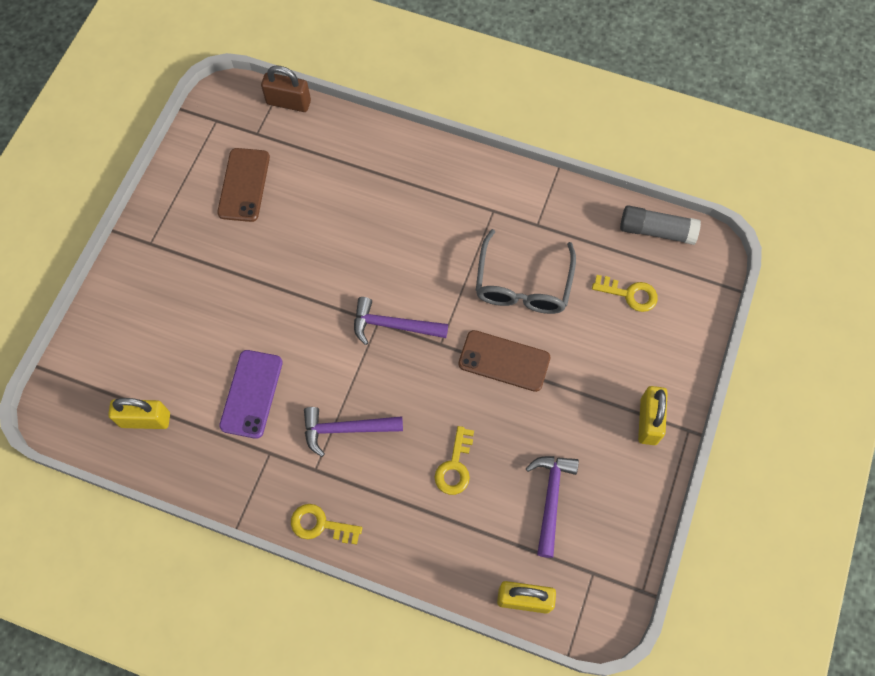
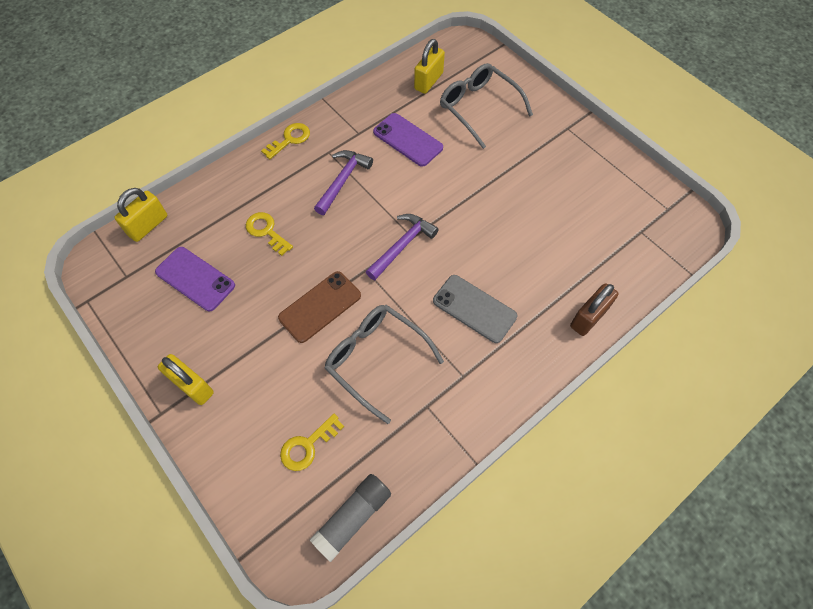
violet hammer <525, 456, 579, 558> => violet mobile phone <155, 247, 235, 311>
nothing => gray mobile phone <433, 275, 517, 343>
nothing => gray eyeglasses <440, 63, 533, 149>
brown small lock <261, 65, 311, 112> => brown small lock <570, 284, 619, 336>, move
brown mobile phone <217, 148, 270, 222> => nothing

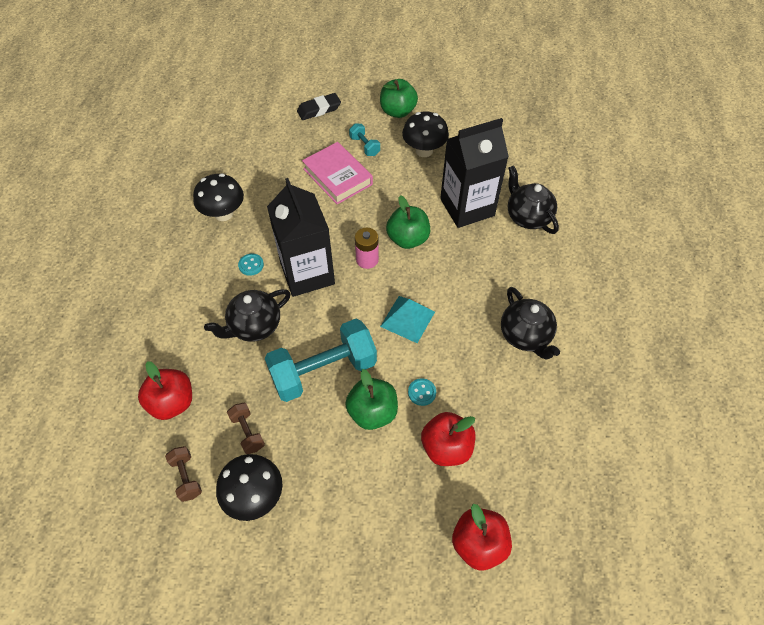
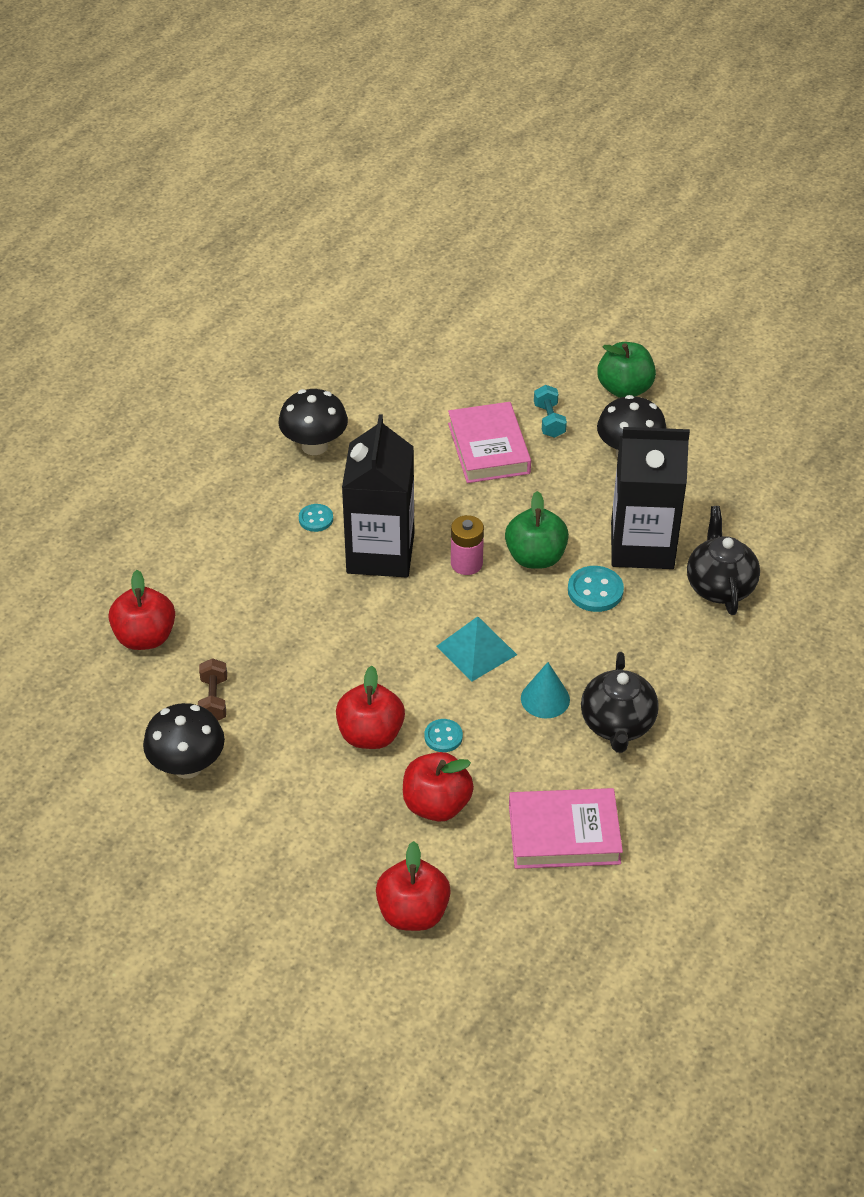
emerald apple <345, 369, 398, 430> => scarlet apple <336, 666, 405, 749>
nothing => pink hardback <509, 788, 623, 869>
nothing => aqua cone shape <521, 662, 570, 718>
nothing => aqua sewing button <568, 566, 624, 612>
brown free weight <165, 446, 202, 502> => nothing
jet-black tea pot <204, 289, 291, 342> => nothing
aqua free weight <265, 319, 377, 402> => nothing
jet-black gum eraser <297, 93, 341, 120> => nothing

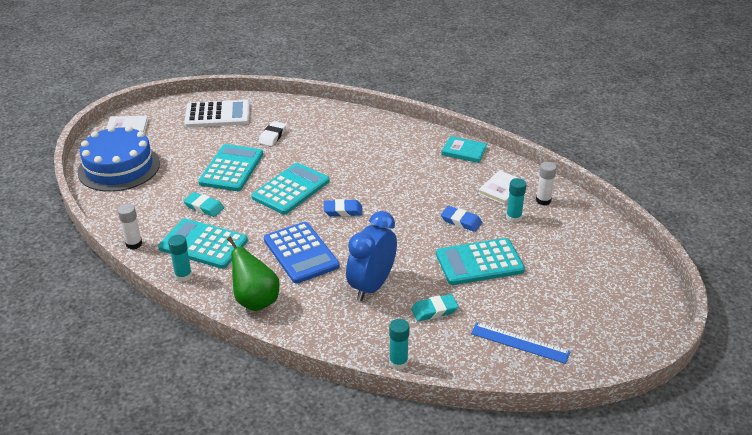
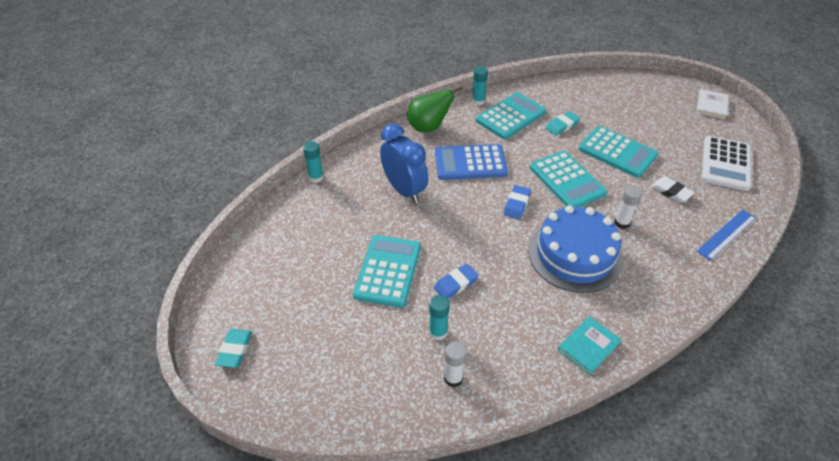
aqua gum eraser <411, 294, 459, 321> => aqua gum eraser <215, 329, 252, 368>, move
cobalt cake <78, 126, 160, 192> => cobalt cake <529, 205, 623, 293>, move
pure white stick of glue <118, 204, 142, 250> => pure white stick of glue <614, 186, 642, 229>, move
cobalt ruler <471, 322, 571, 364> => cobalt ruler <696, 210, 756, 261>, move
pure white hardback <478, 170, 526, 205> => nothing

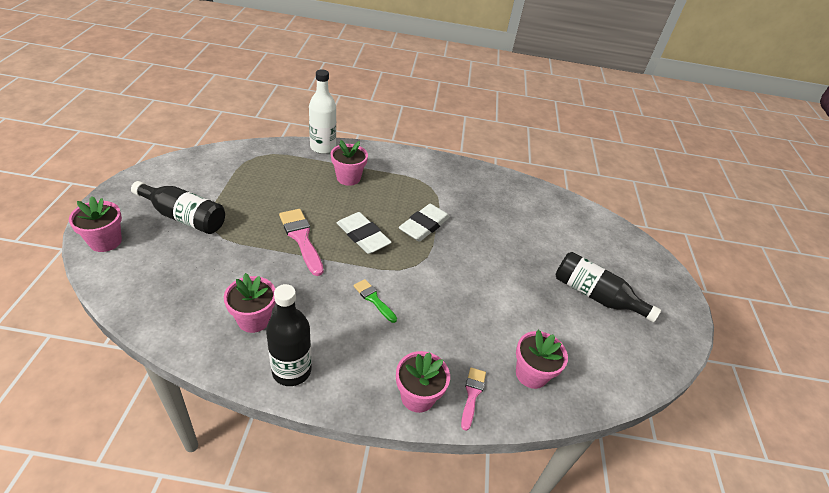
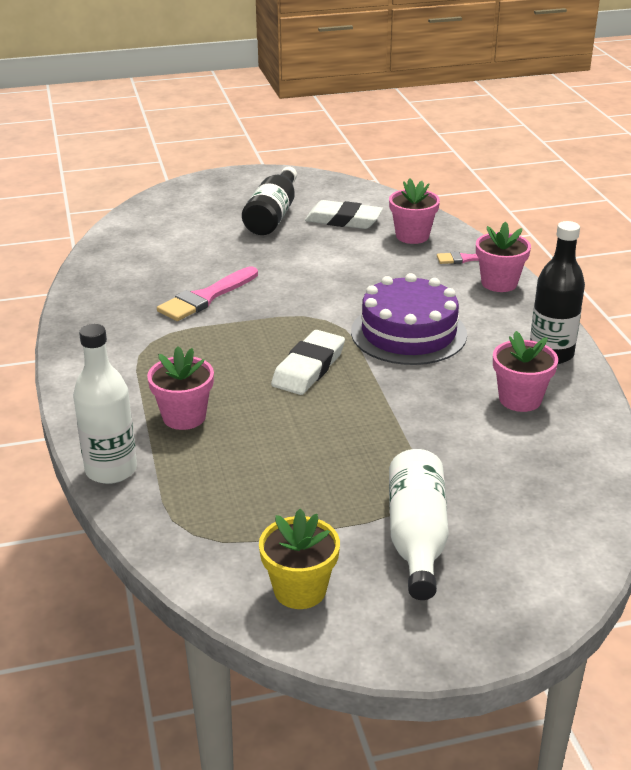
pink brush <279, 209, 323, 276> => pink brush <157, 266, 258, 321>, move
nothing => bright yellow flower pot <259, 509, 340, 609>
pure white gum eraser <399, 204, 450, 242> => pure white gum eraser <305, 200, 383, 229>, move
emerald brush <353, 279, 397, 323> => violet cake <351, 273, 467, 365>
jet-black drink bottle <131, 181, 225, 234> => pure white drink bottle <389, 449, 449, 600>
pink flower pot <69, 196, 122, 252> => nothing

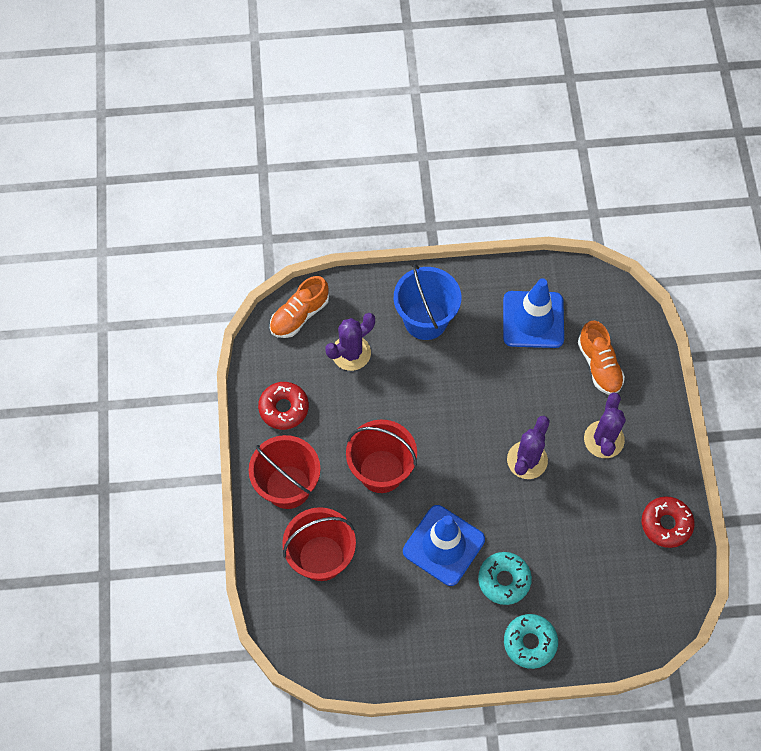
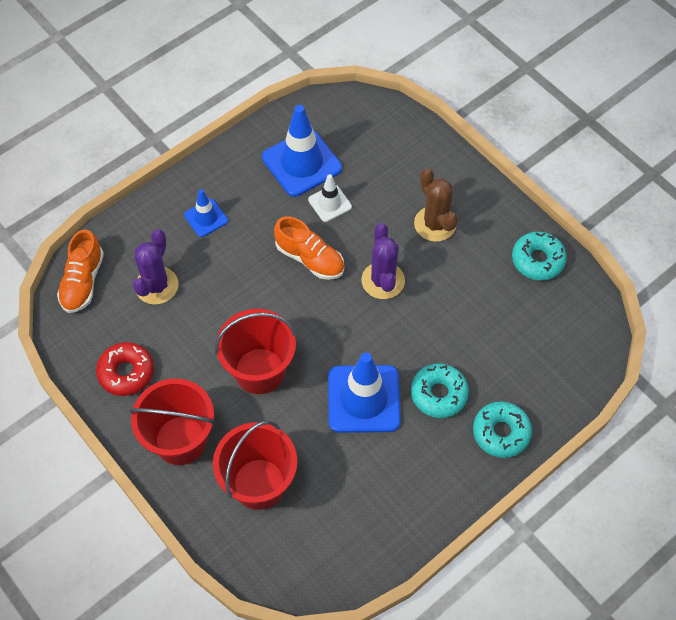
cobalt bucket <394, 264, 461, 340> => cobalt road cone <184, 189, 228, 237>
orange-coloured sneaker <578, 321, 625, 395> => orange-coloured sneaker <274, 217, 344, 280>, move
nothing => pure white road cone <308, 174, 352, 222>
violet cactus <584, 392, 626, 458> => brown cactus <414, 168, 458, 242>
scarlet doughnut <642, 496, 694, 548> => aqua doughnut <512, 231, 567, 281>

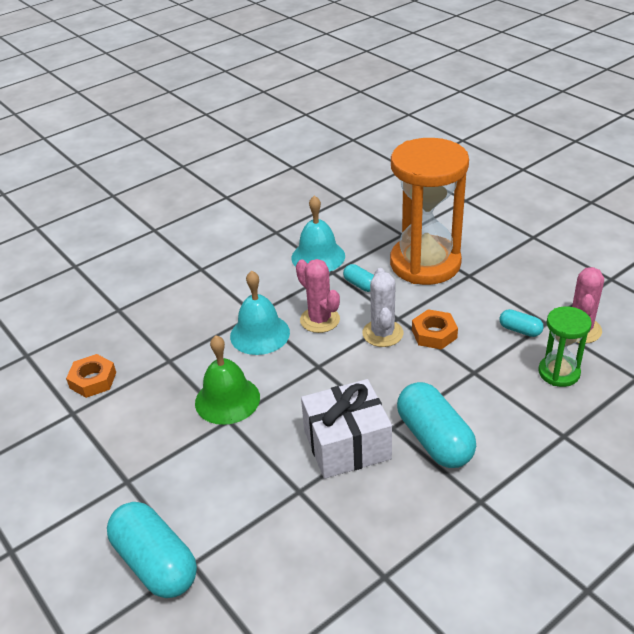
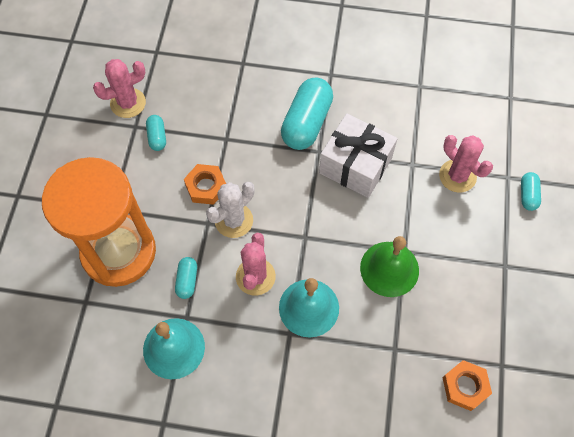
nothing => pink cactus <439, 135, 493, 193>
aqua capsule <107, 502, 197, 598> => aqua capsule <521, 172, 541, 211>, x0.49
emerald sandglass <538, 306, 592, 387> => nothing

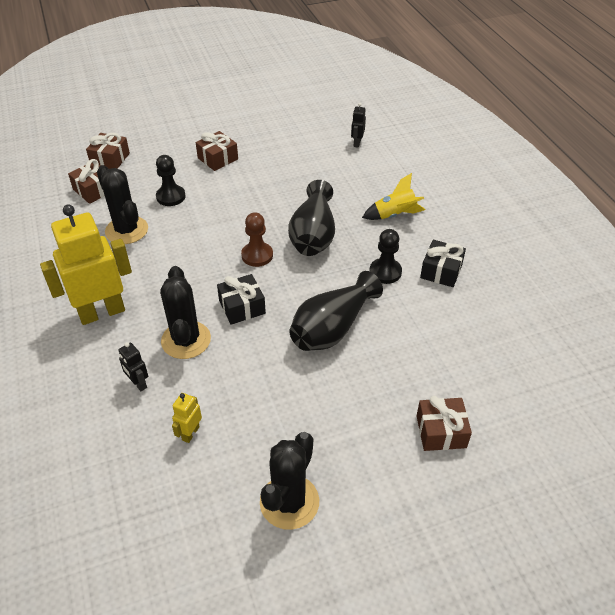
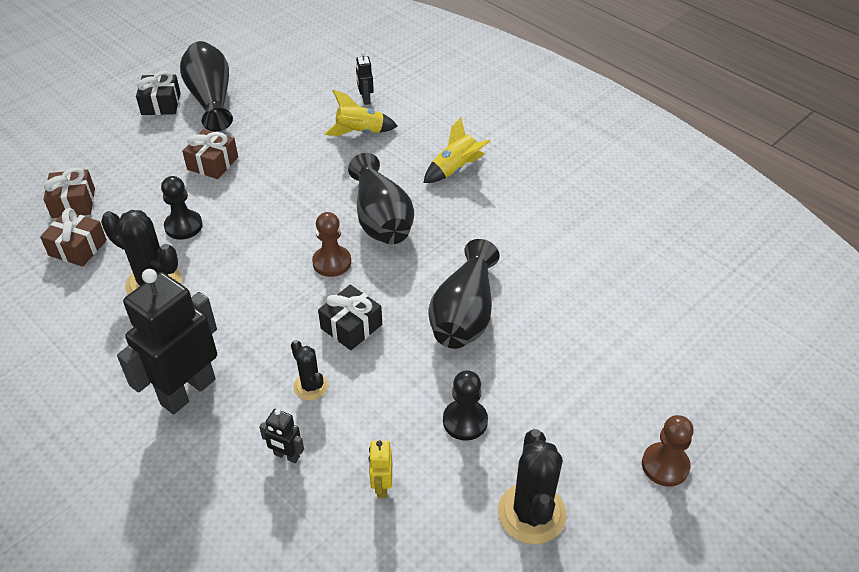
bright yellow robot <40, 205, 132, 325> => jet-black robot <117, 269, 217, 414>
jet-black present <420, 240, 466, 287> => jet-black present <136, 71, 181, 115>, move
nothing => jet-black flower vase <180, 41, 233, 131>
jet-black cactus <160, 266, 211, 359> => jet-black cactus <291, 340, 328, 400>, x0.56
nothing => bright yellow spaceship <325, 90, 398, 136>
jet-black game pawn <369, 229, 402, 284> => jet-black game pawn <443, 370, 488, 441>, move
nothing => brown game pawn <642, 415, 694, 487>
brown present <417, 396, 472, 451> => nothing

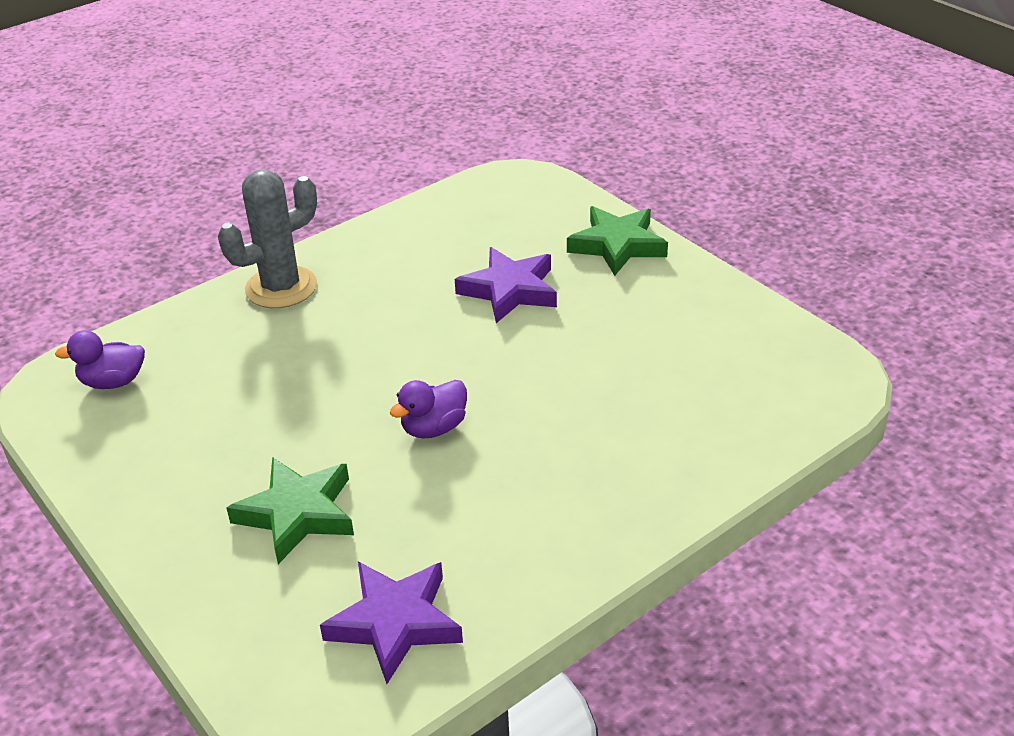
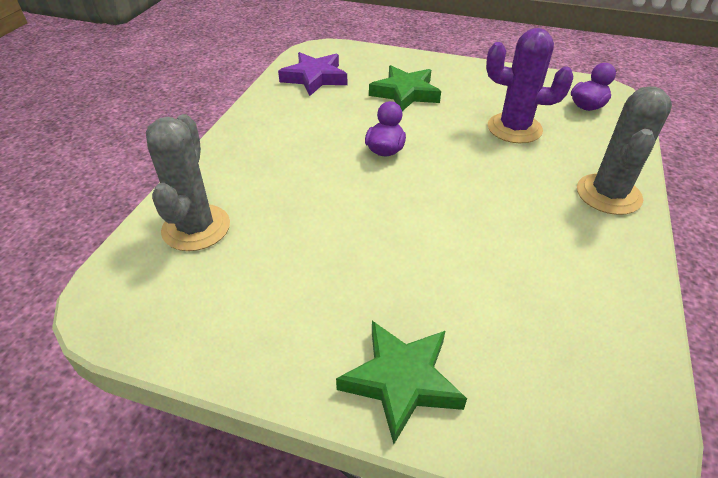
nothing => gray cactus <146, 114, 230, 251>
nothing => violet cactus <486, 28, 573, 143>
violet five-pointed star <455, 247, 557, 323> => nothing

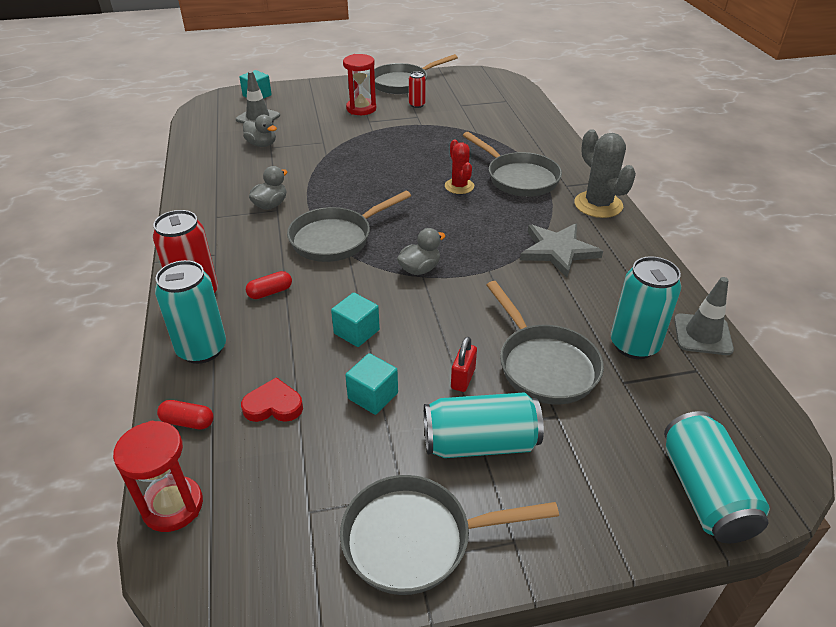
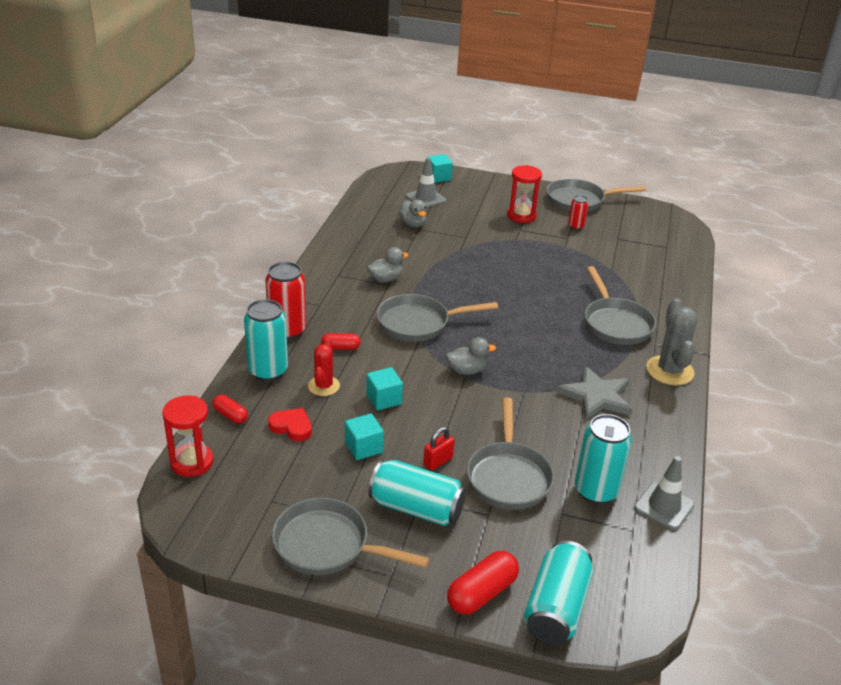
scarlet cactus <445, 140, 474, 194> => scarlet cactus <308, 338, 340, 396>, move
nothing => scarlet capsule <447, 551, 519, 615>

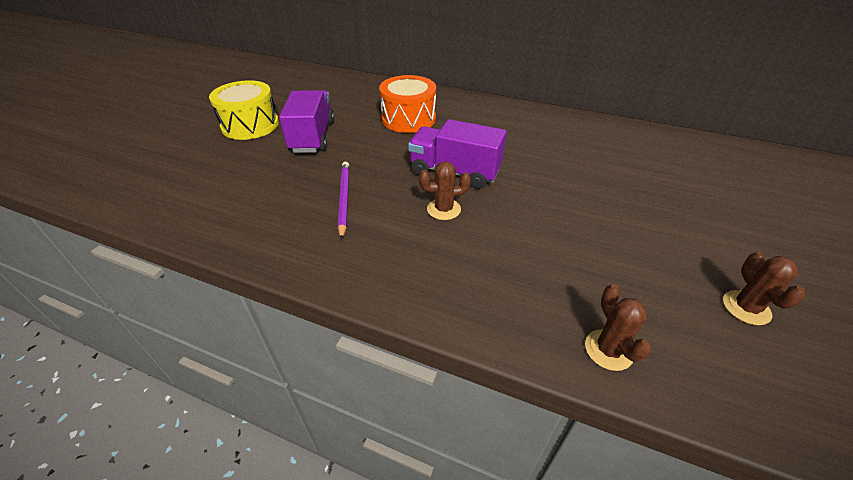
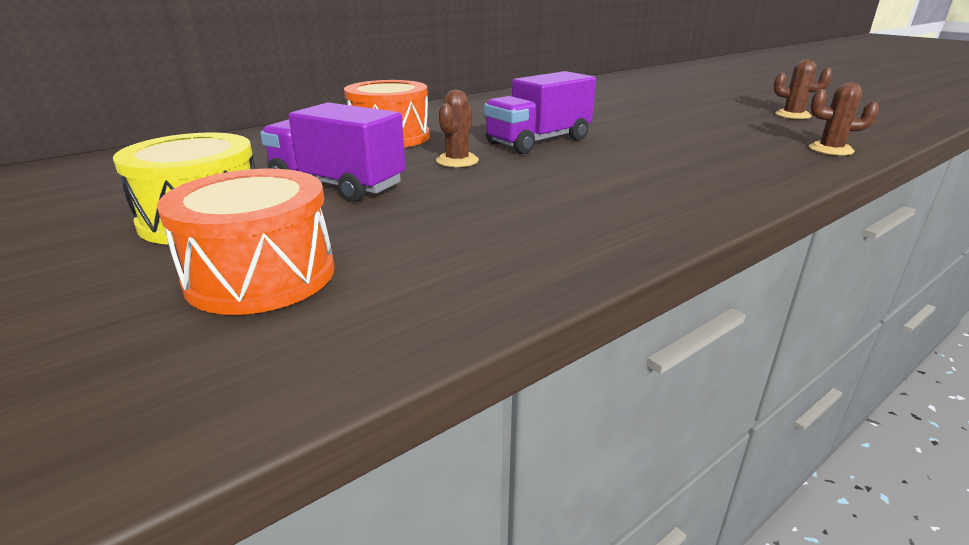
nothing => orange-coloured snare drum <157, 169, 334, 315>
brown cactus <419, 161, 471, 220> => brown cactus <436, 90, 479, 167>, move
violet lead pencil <338, 162, 350, 240> => nothing

